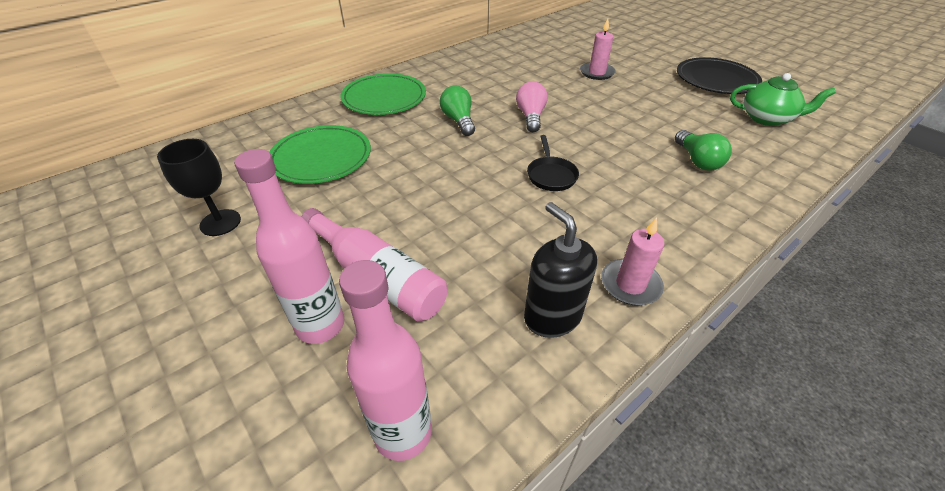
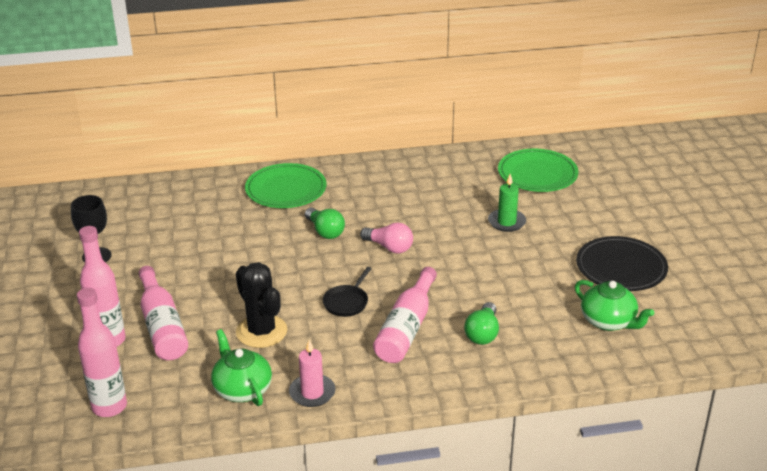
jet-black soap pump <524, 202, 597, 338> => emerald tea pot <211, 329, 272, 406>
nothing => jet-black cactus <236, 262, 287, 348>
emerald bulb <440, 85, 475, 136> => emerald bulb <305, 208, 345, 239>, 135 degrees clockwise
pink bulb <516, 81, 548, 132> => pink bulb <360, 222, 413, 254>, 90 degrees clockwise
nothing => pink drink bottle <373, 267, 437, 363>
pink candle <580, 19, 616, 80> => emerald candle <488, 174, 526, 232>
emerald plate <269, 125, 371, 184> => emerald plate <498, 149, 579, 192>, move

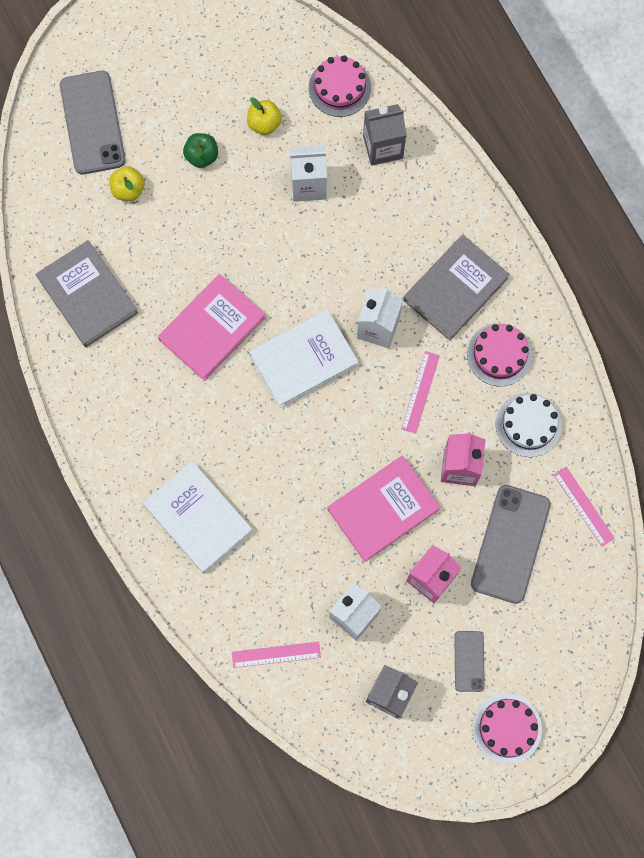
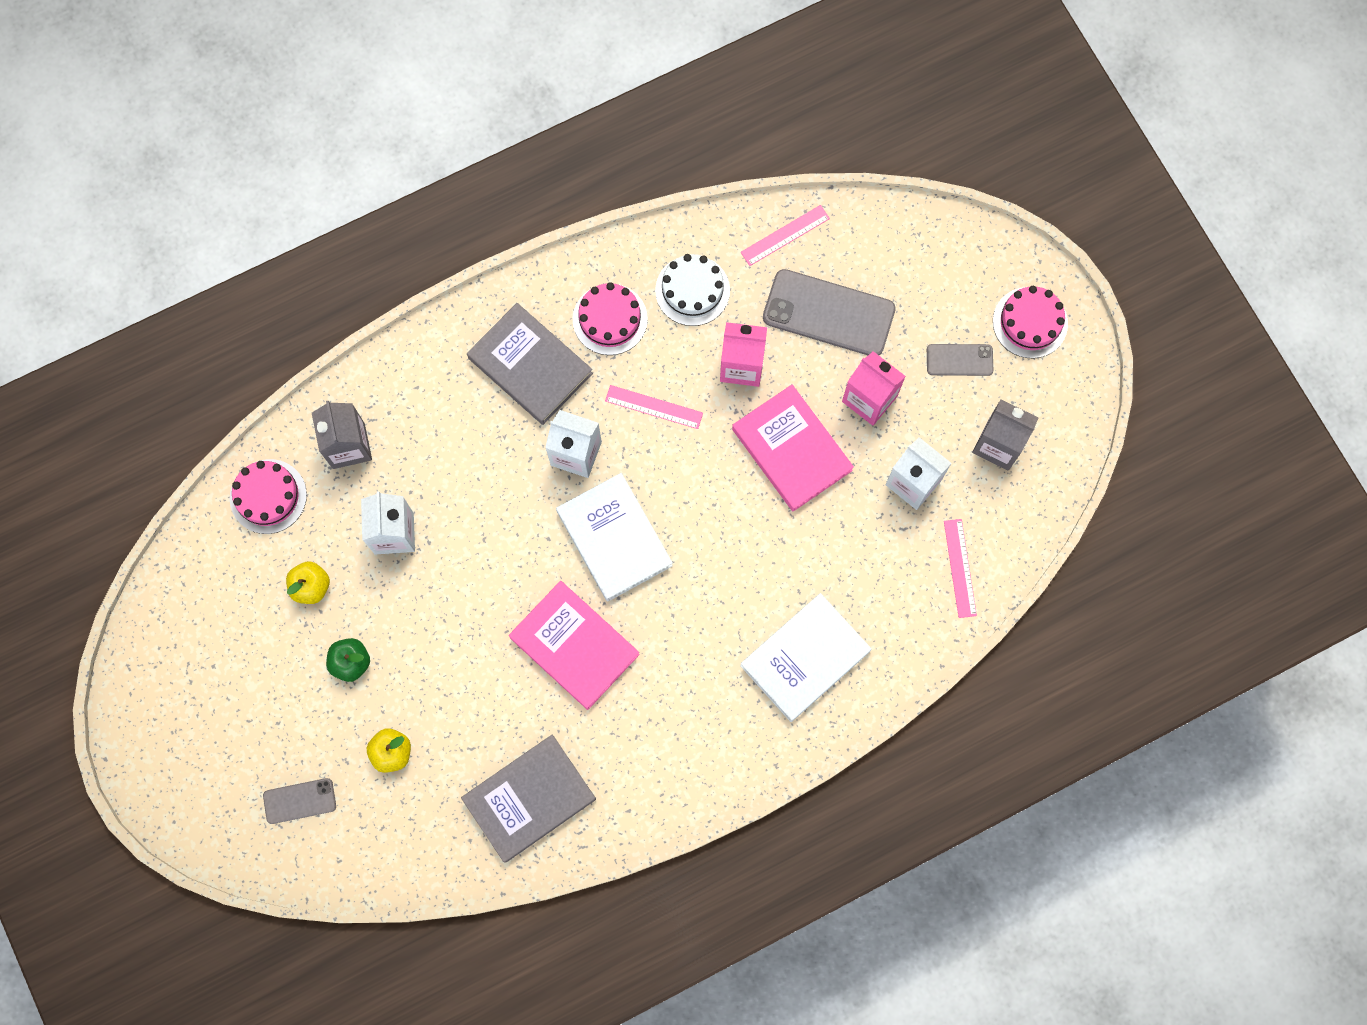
gray mobile phone <60, 71, 126, 175> => gray mobile phone <263, 778, 336, 824>, x0.52

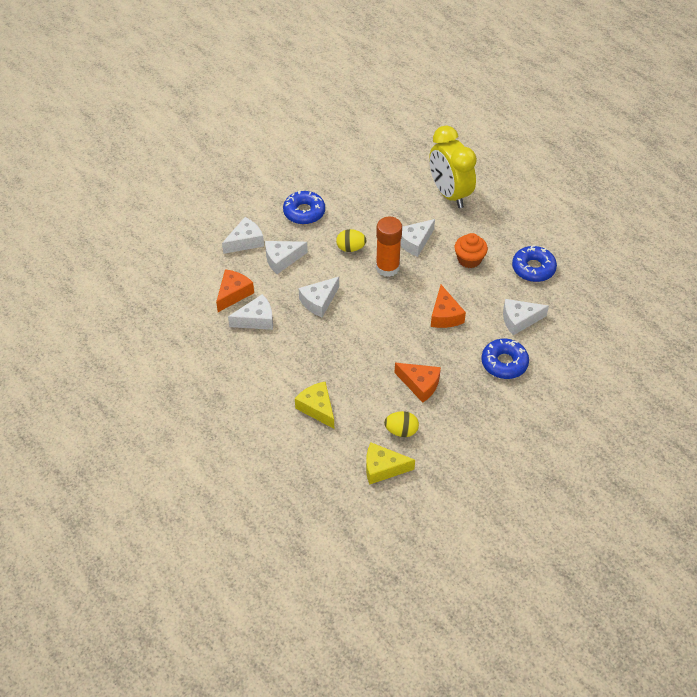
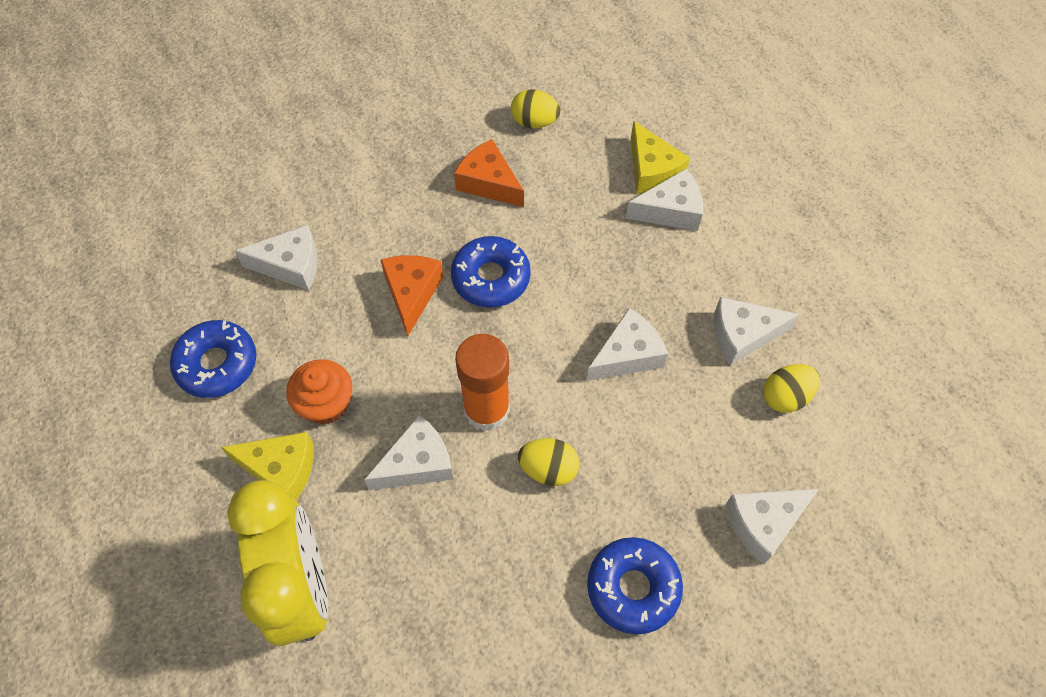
bright yellow piece of cheese <366, 442, 415, 484> => bright yellow piece of cheese <221, 432, 314, 500>, move
cobalt doughnut <481, 339, 529, 379> => cobalt doughnut <451, 236, 531, 308>, move
pure white piece of cheese <265, 241, 308, 274> => pure white piece of cheese <626, 169, 703, 231>, move
orange-coloured piece of cheese <216, 269, 254, 312> => bright yellow egg <763, 364, 820, 413>

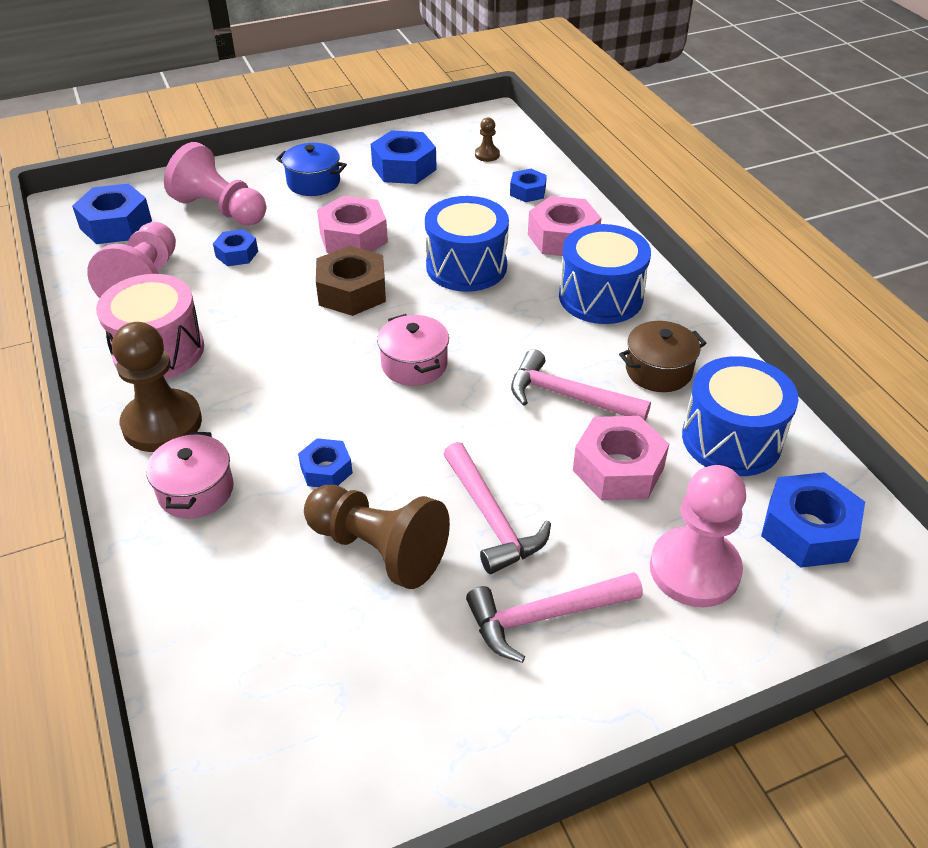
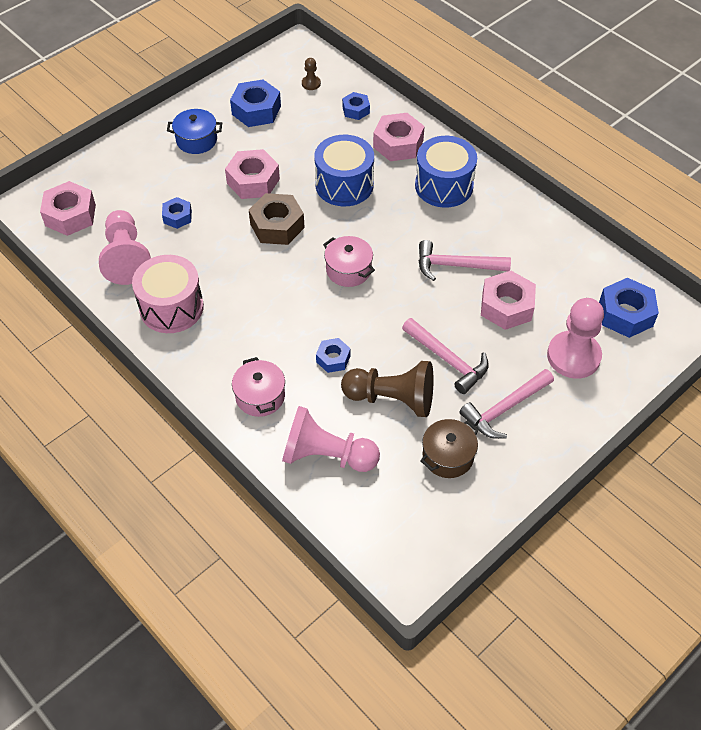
cobalt hex nut <72, 184, 152, 244> => pink hex nut <40, 181, 96, 236>
pink game pawn <164, 142, 266, 226> => pink game pawn <282, 406, 380, 472>, move
brown stockpot <619, 321, 706, 392> => brown stockpot <420, 419, 479, 478>, move
brown game pawn <112, 322, 202, 452> => nothing
cobalt snare drum <682, 356, 799, 476> => nothing

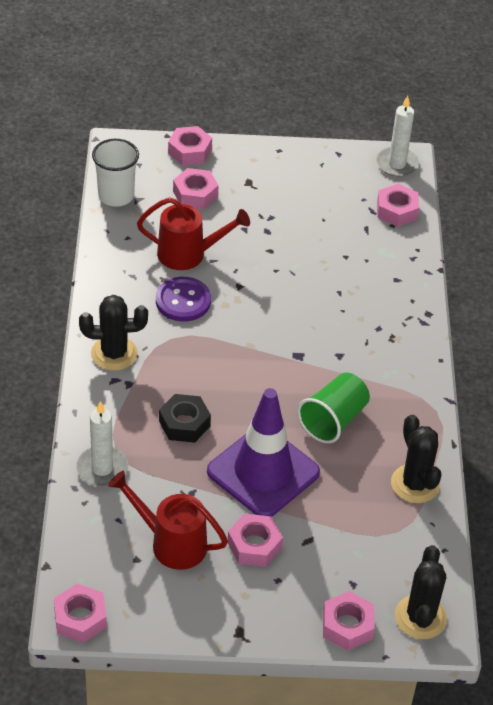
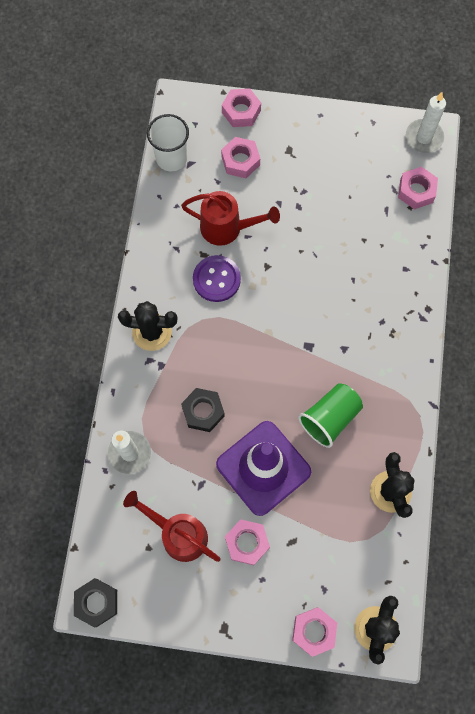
pink hex nut <54, 584, 107, 643> => jet-black hex nut <74, 578, 117, 628>

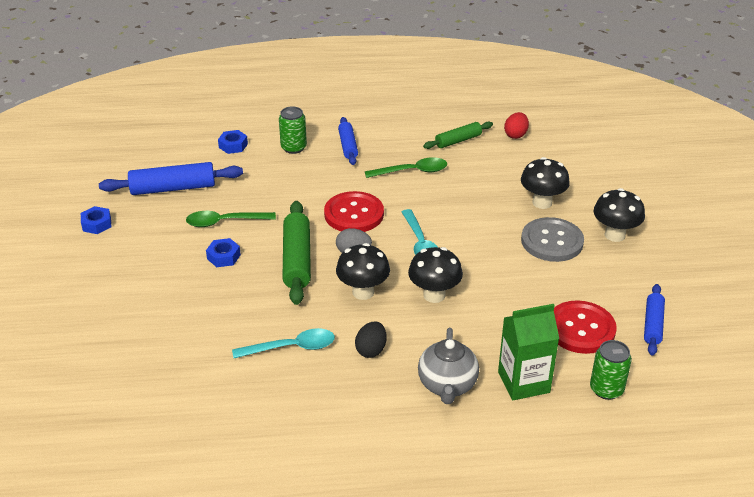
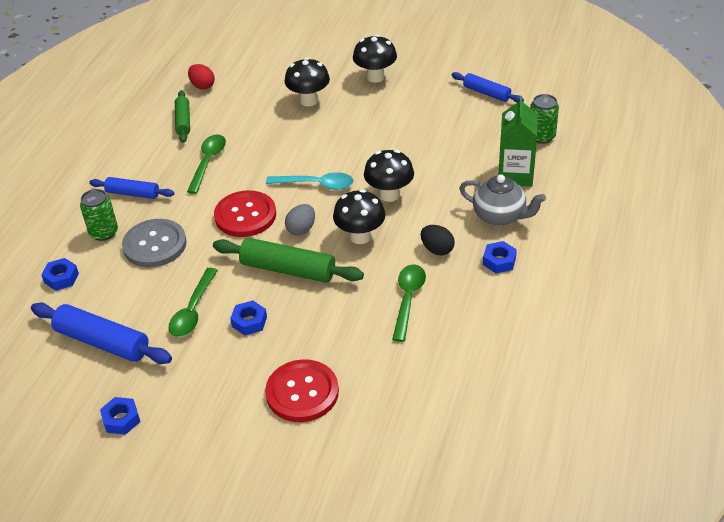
cobalt pastry roller <99, 162, 243, 195> => cobalt pastry roller <31, 303, 172, 364>, 75 degrees counterclockwise
gray sewing button <521, 217, 584, 262> => gray sewing button <122, 219, 187, 268>, move
scarlet sewing button <554, 300, 617, 354> => scarlet sewing button <265, 359, 339, 422>, move
aqua spoon <232, 328, 335, 358> => emerald spoon <392, 264, 426, 342>
nothing => cobalt hex nut <483, 241, 517, 273>

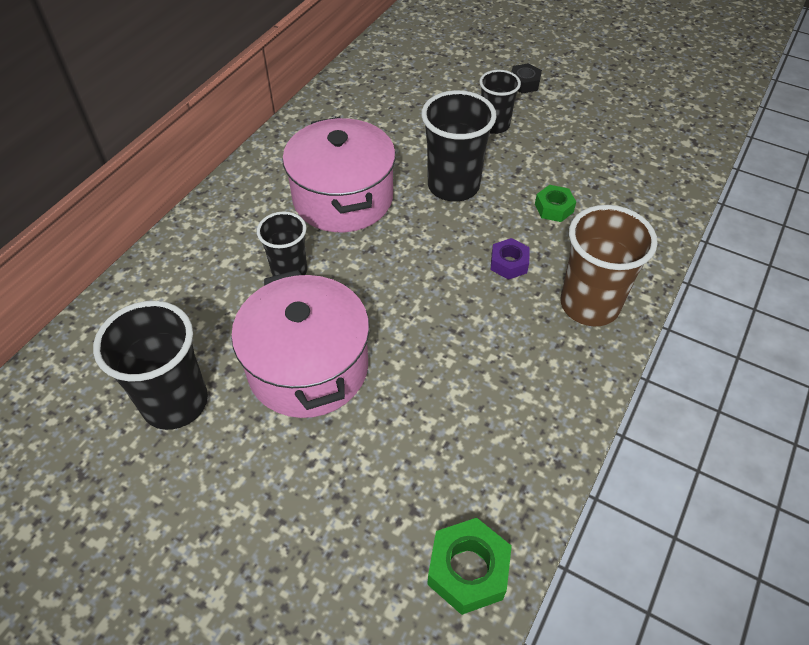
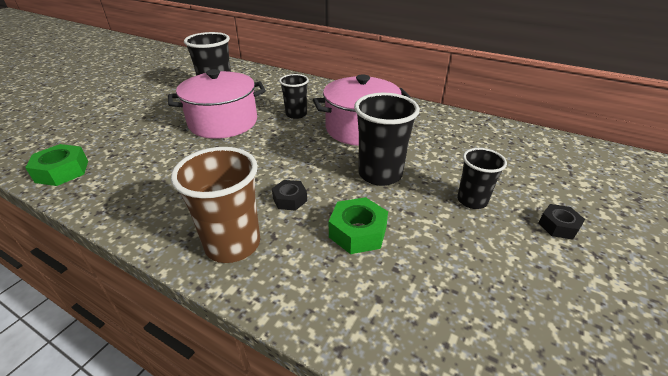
violet hex nut <491, 238, 530, 280> => jet-black hex nut <272, 180, 307, 211>
emerald hex nut <535, 185, 576, 222> => emerald hex nut <329, 197, 388, 254>, x1.55

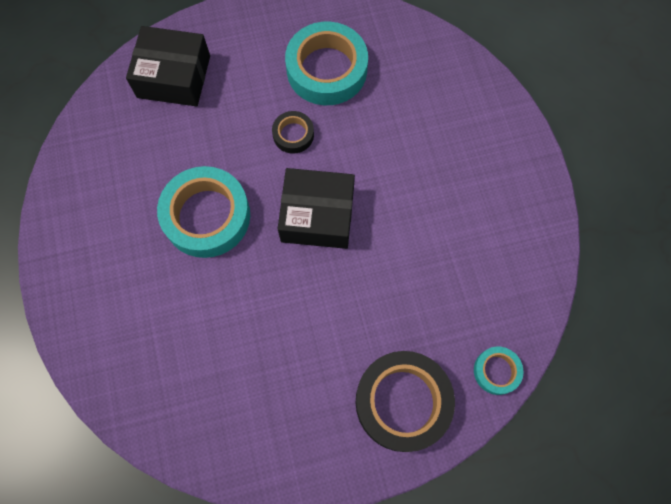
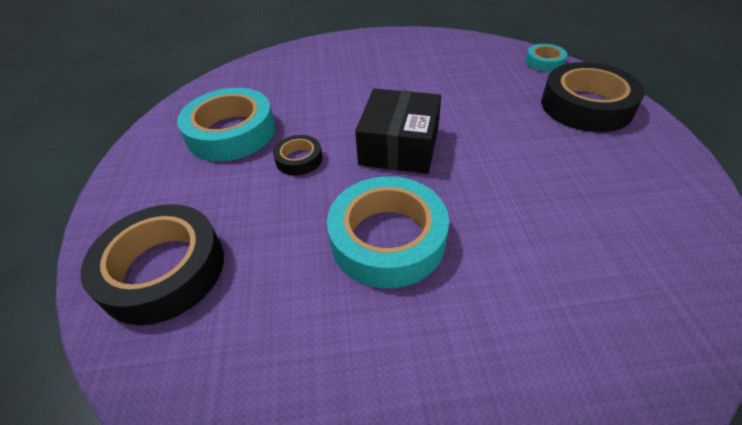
jet-black box <126, 26, 210, 107> => jet-black tape <81, 204, 224, 325>

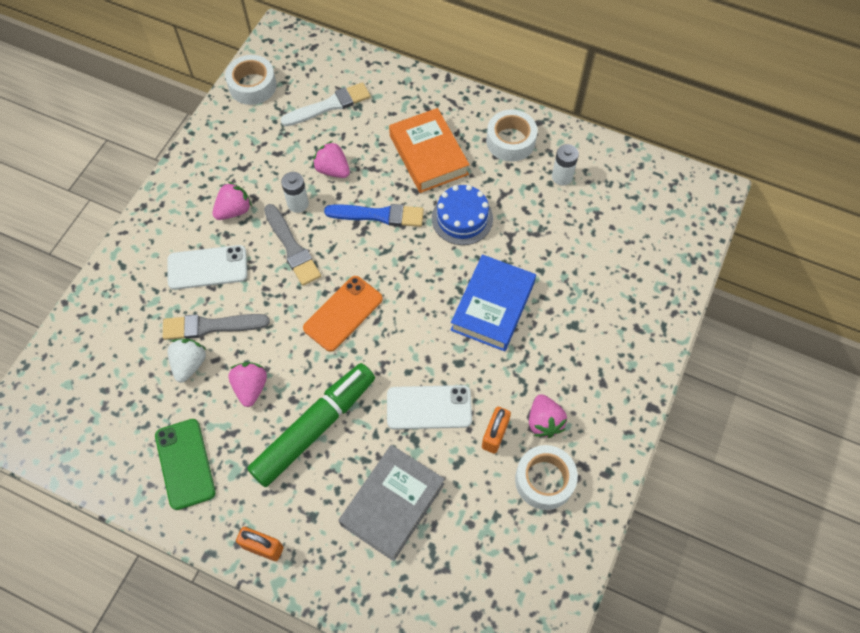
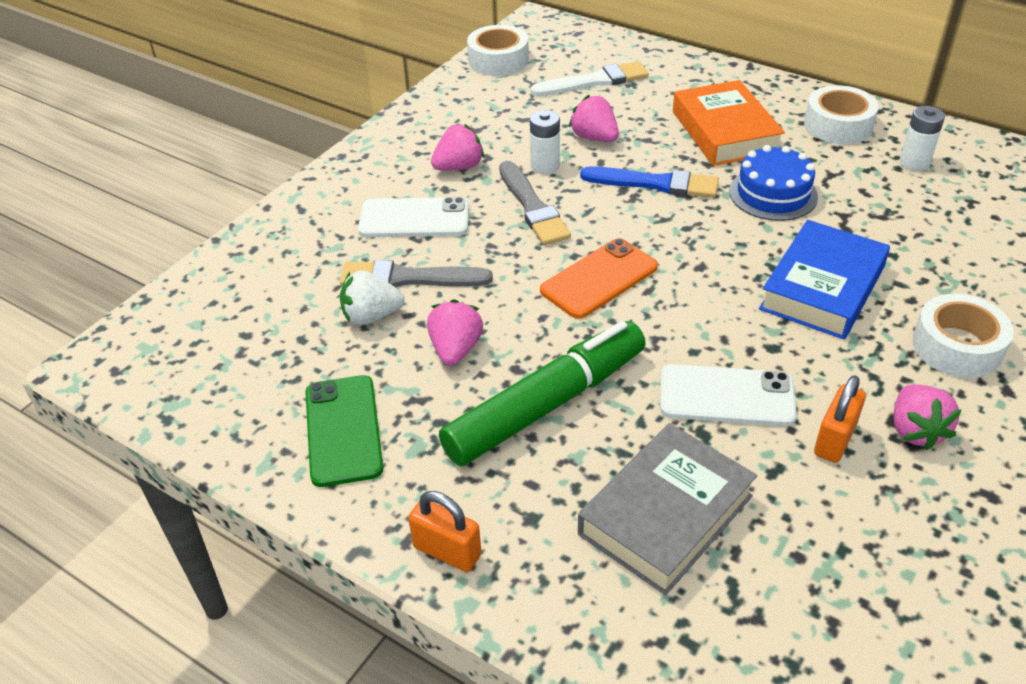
pure white berry <167, 339, 207, 383> => pure white berry <340, 270, 405, 325>, 120 degrees counterclockwise
pure white tape <515, 445, 578, 510> => pure white tape <913, 294, 1014, 378>, move

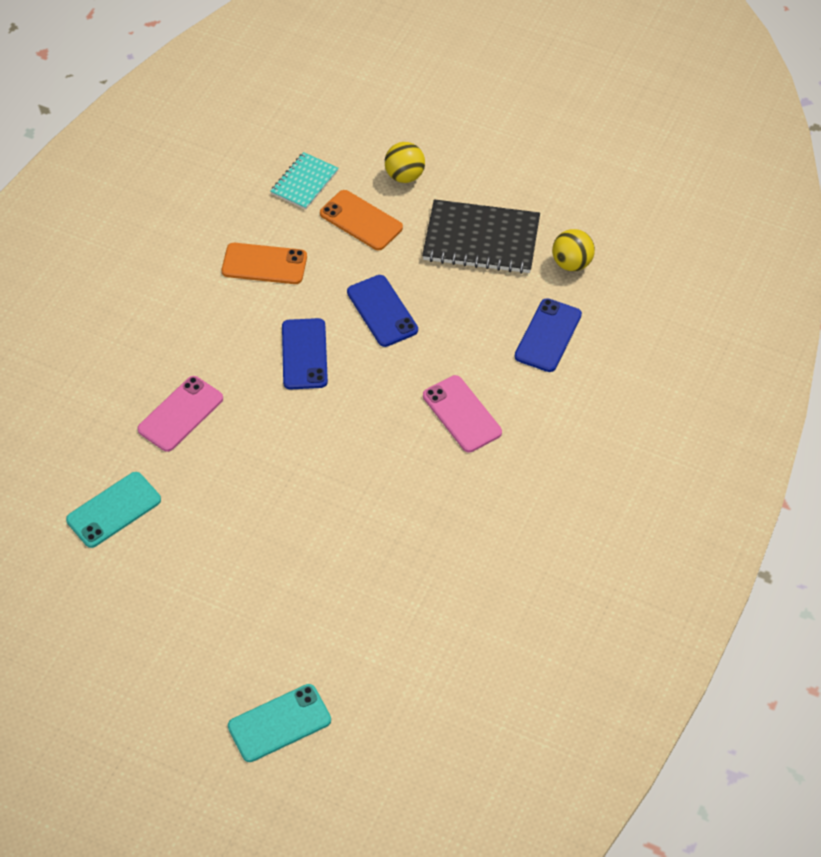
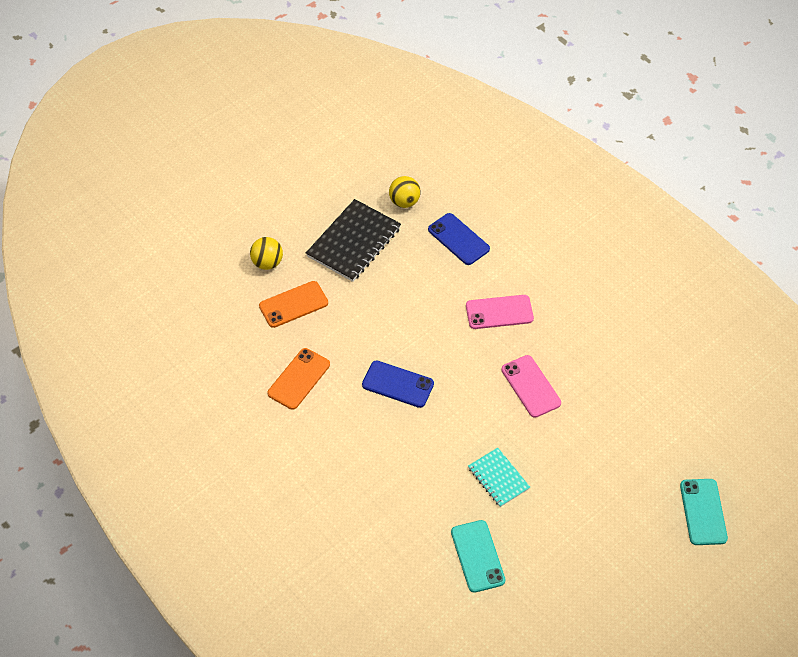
aqua notebook <270, 152, 339, 210> => aqua notebook <468, 448, 530, 507>, move
pink mobile phone <137, 376, 223, 452> => pink mobile phone <501, 355, 561, 418>, move
cobalt mobile phone <347, 275, 418, 347> => nothing

